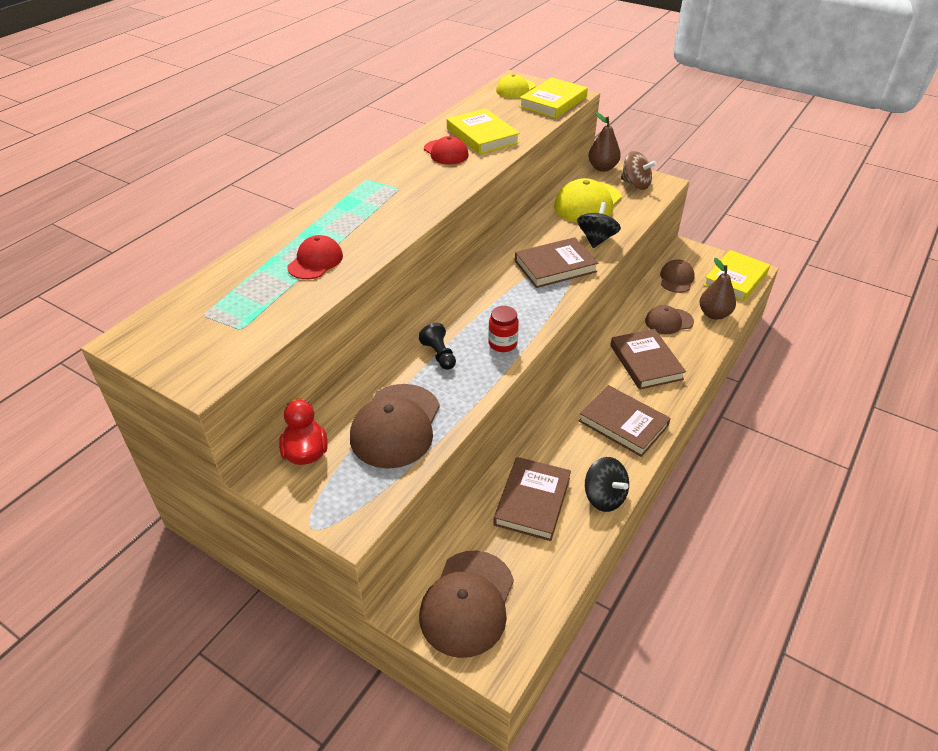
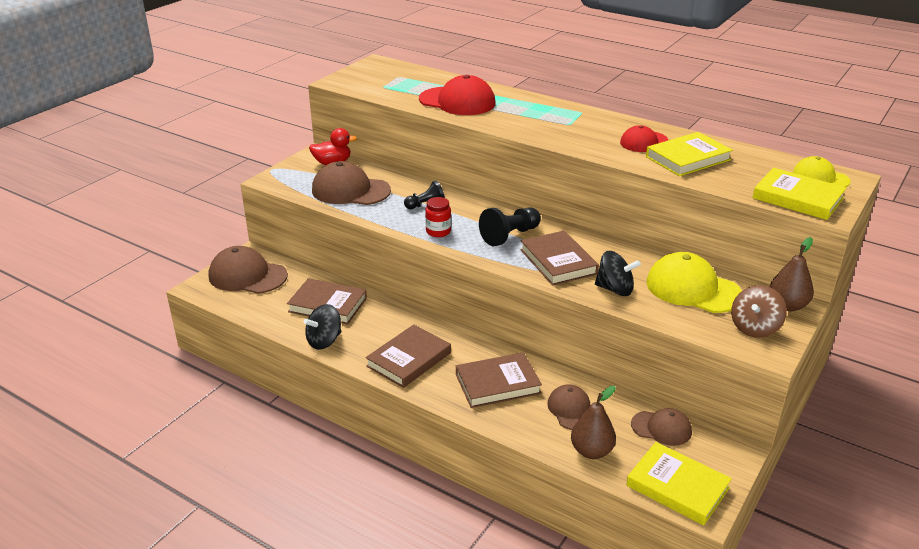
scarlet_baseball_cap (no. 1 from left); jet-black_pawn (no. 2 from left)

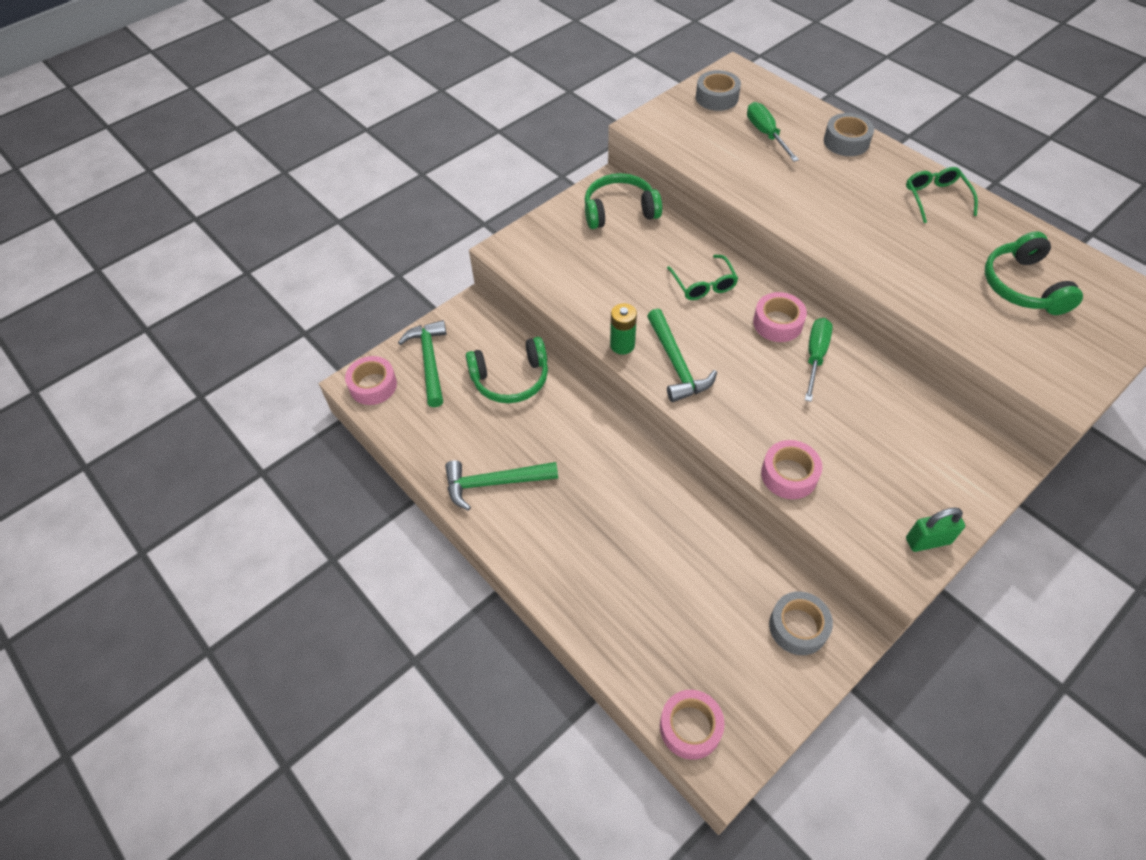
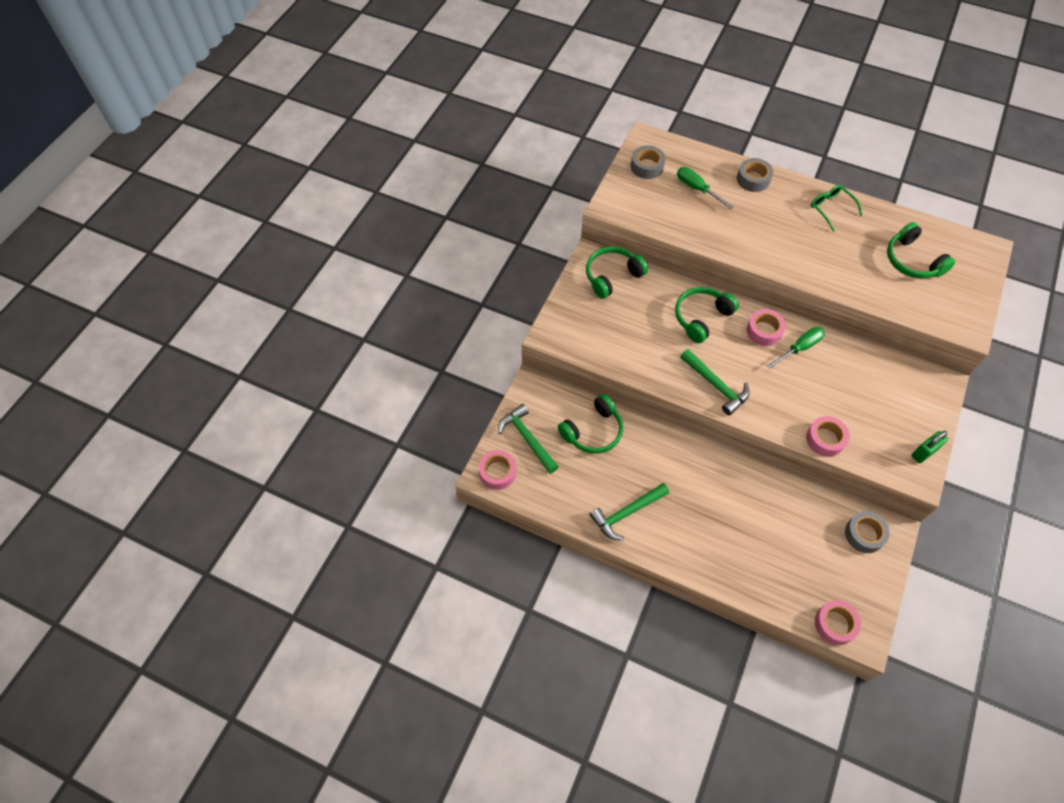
leaf-green_headphones (no. 3 from left); leaf-green_power_cell; leaf-green_flat_screwdriver (no. 2 from left)

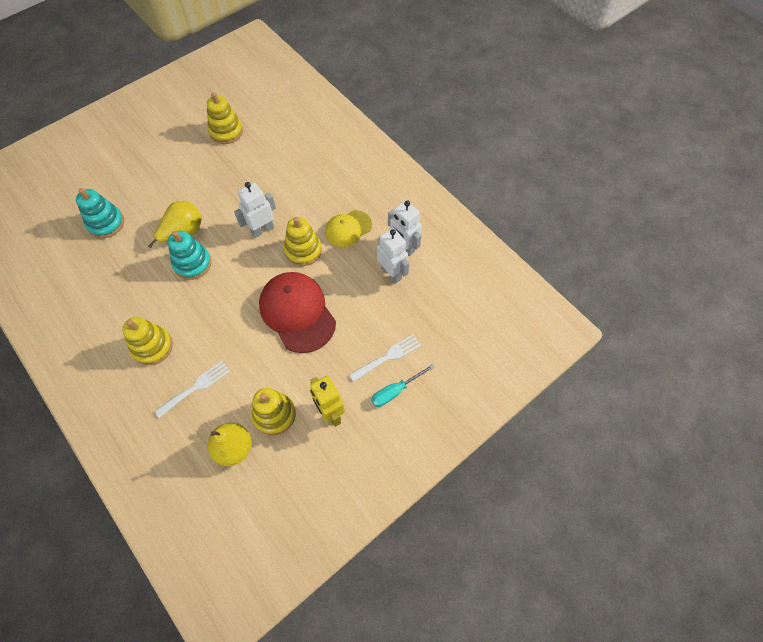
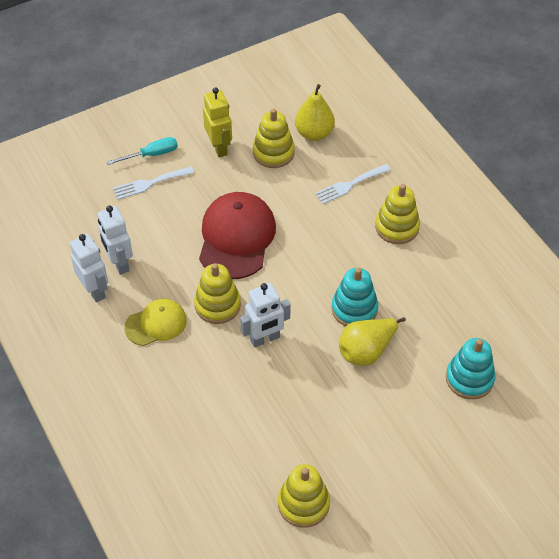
scarlet_baseball_cap

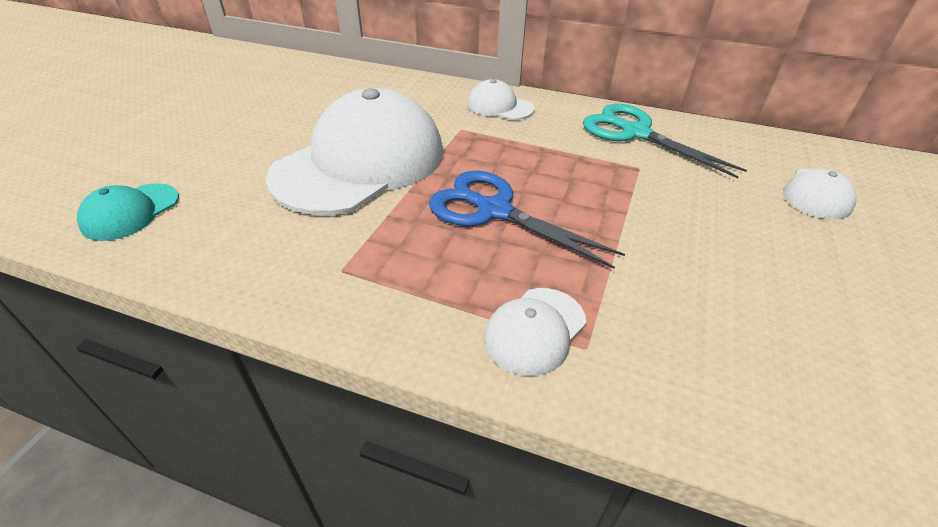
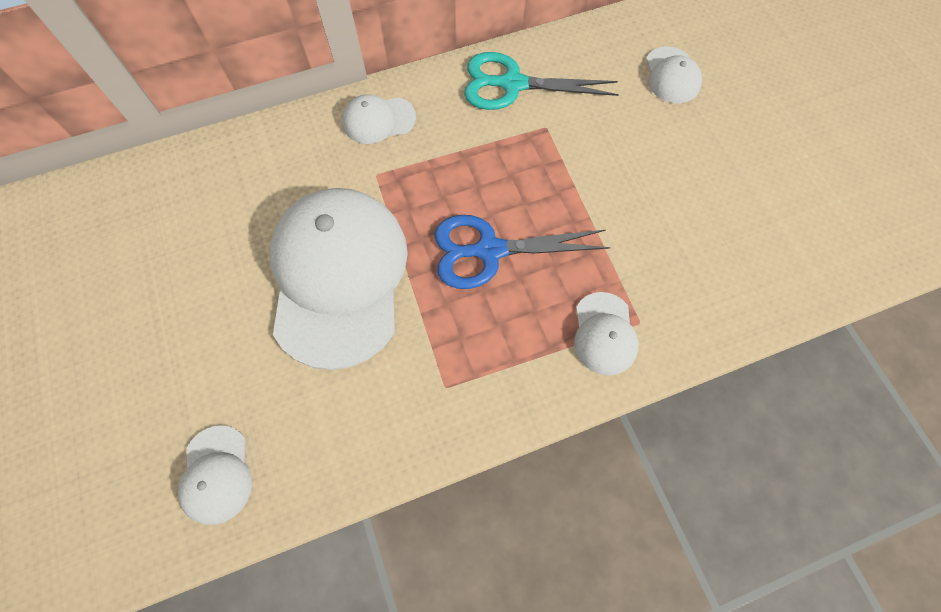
snow-white_baseball_cap (no. 1 from left)

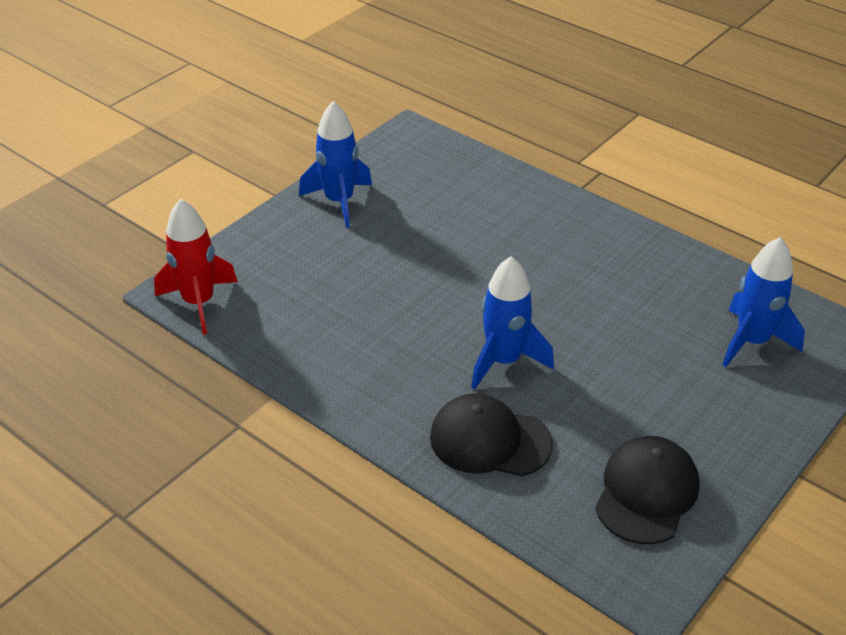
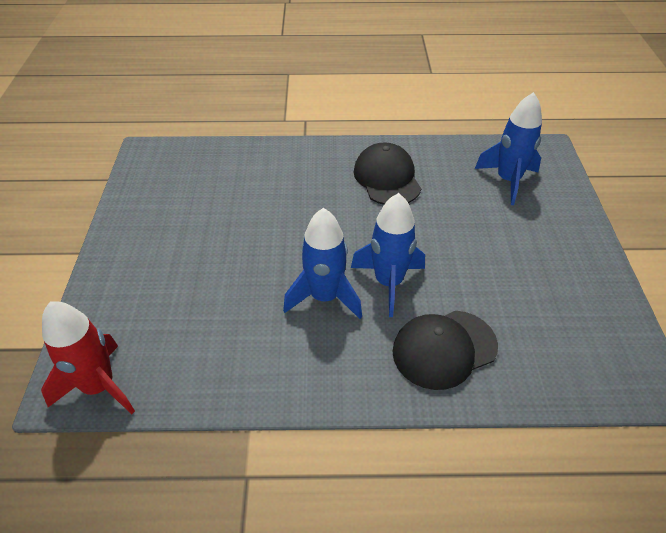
blue_rocket (no. 1 from left); jet-black_baseball_cap (no. 1 from left)

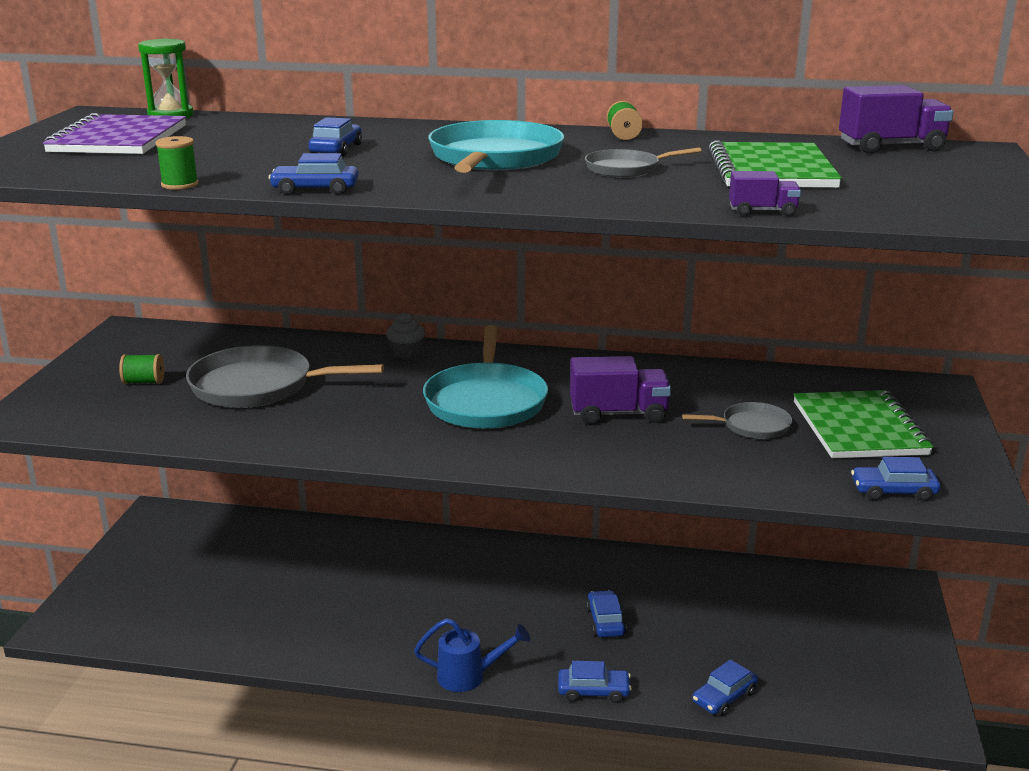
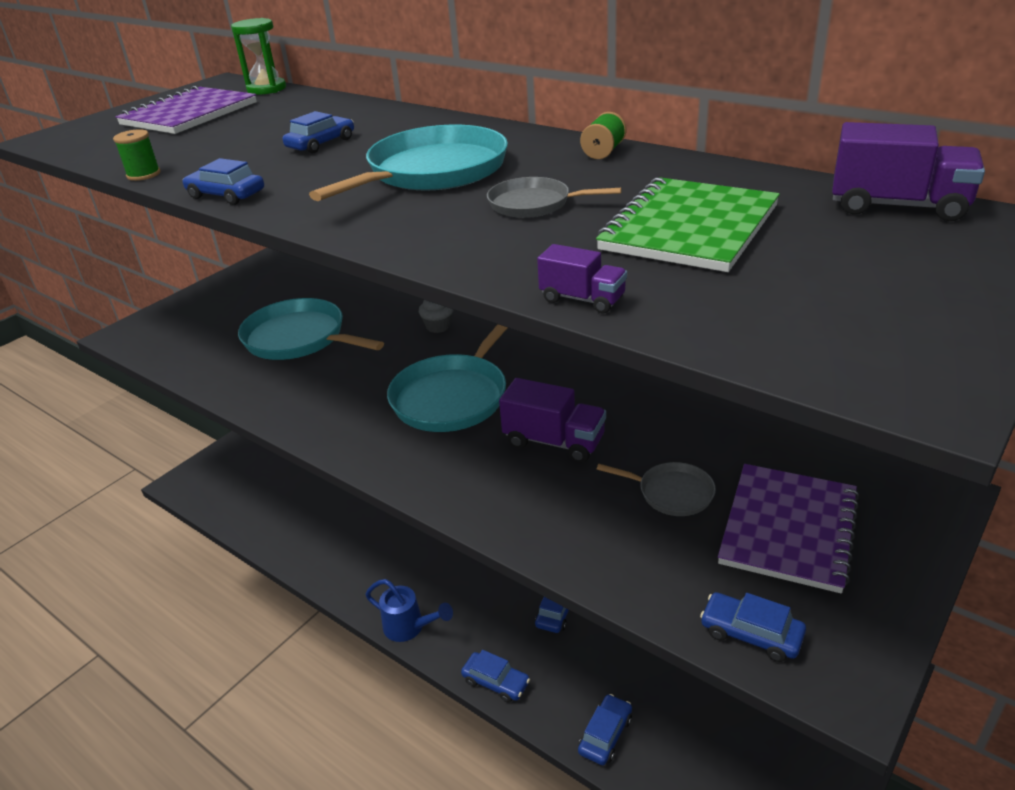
teal_frying_pan (no. 1 from left); leaf-green_spool (no. 1 from left in the first image); royal_purple_exercise_book (no. 2 from left); blue_toy_car (no. 5 from left)

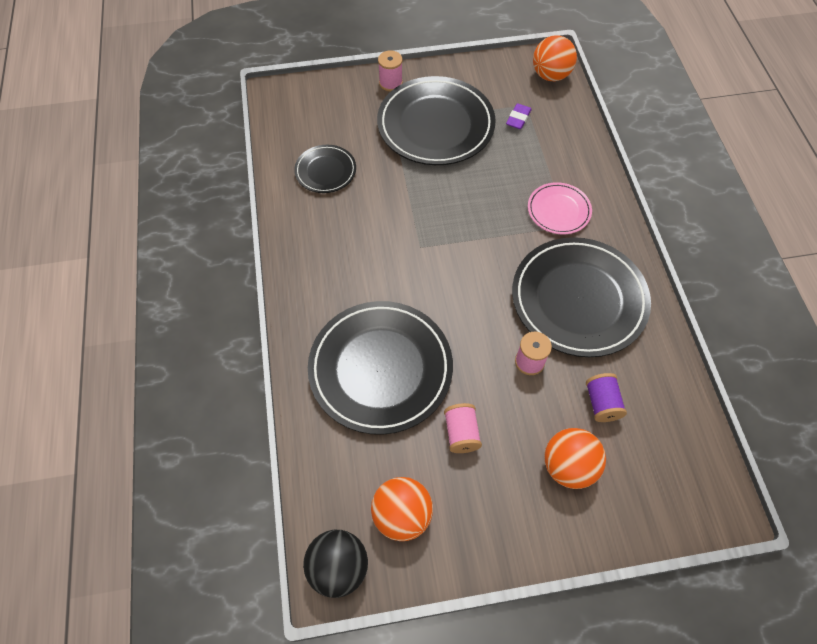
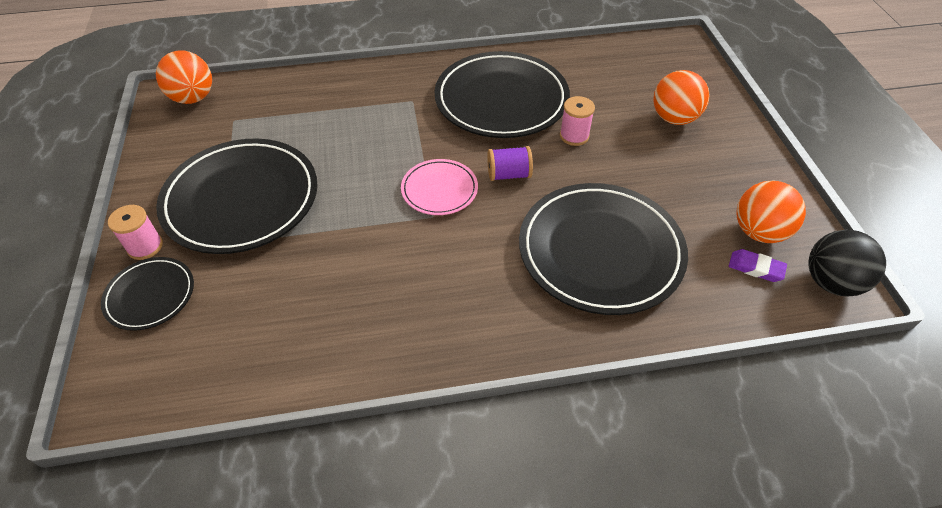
royal_purple_eraser; jet-black_dinner_plate (no. 1 from left); rosy_dinner_plate; royal_purple_spool; rosy_spool (no. 2 from left in the first image)

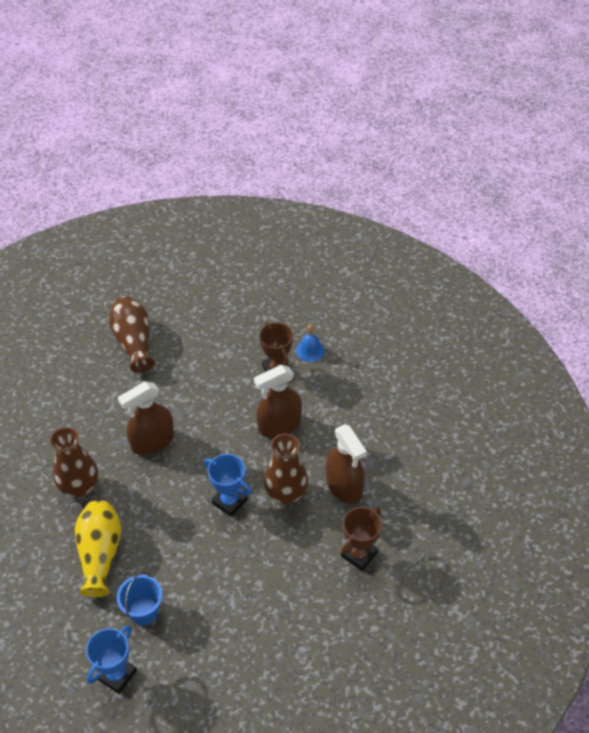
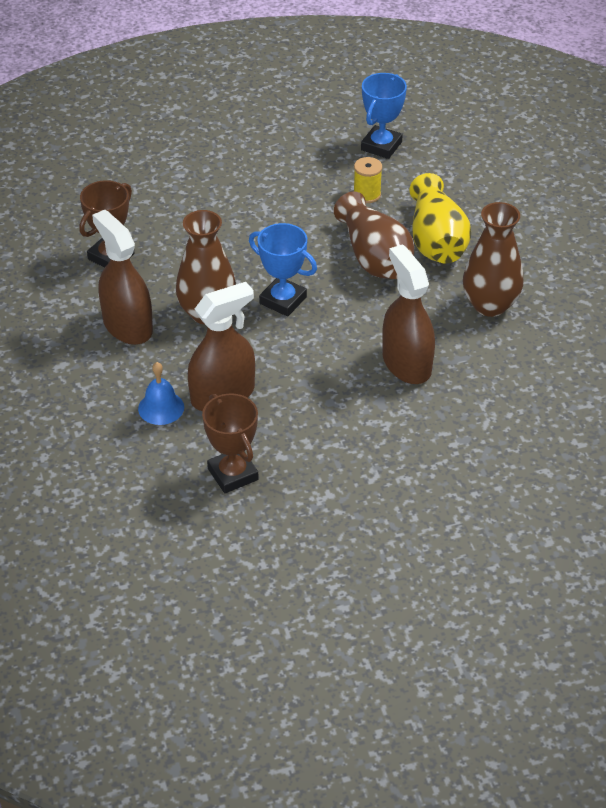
dark_brown_flower_vase (no. 2 from left); blue_bell; dark_brown_spray_bottle (no. 3 from left); golden_spool

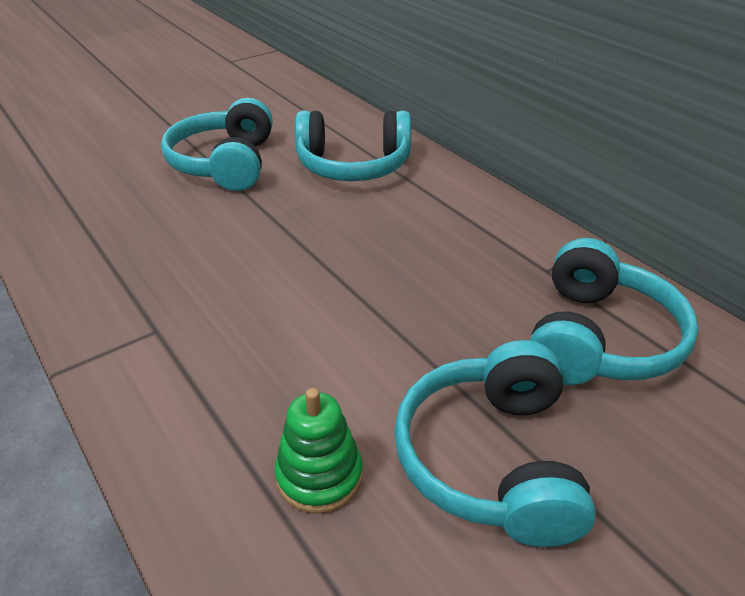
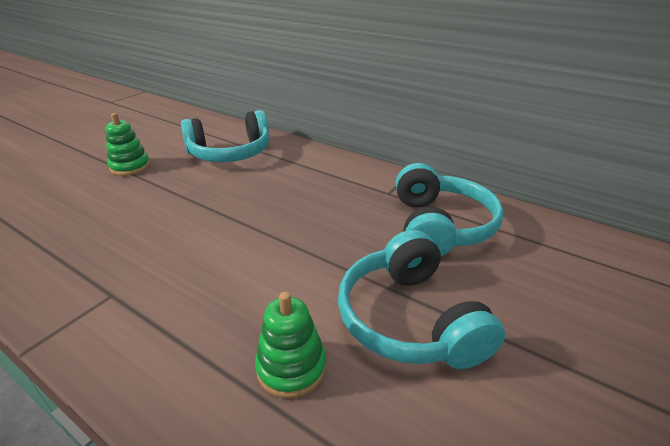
leaf-green_stacking_toy (no. 1 from left)

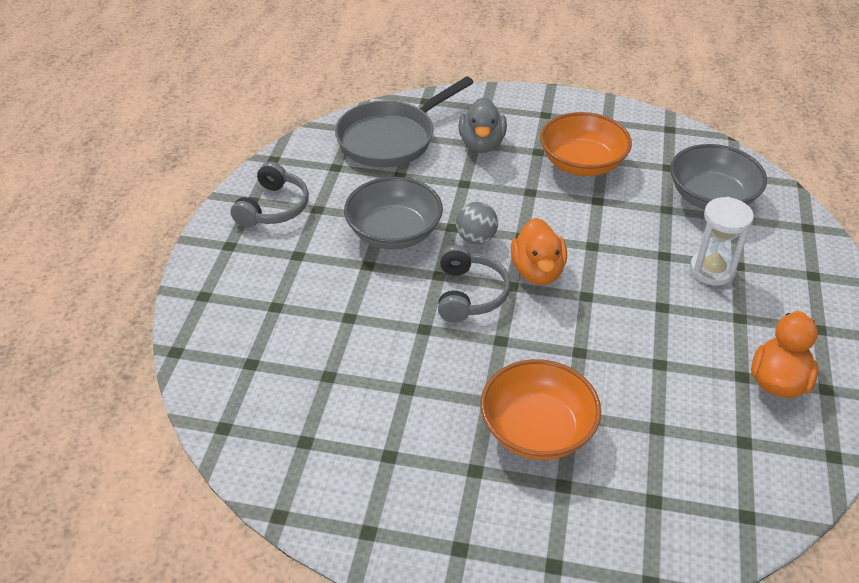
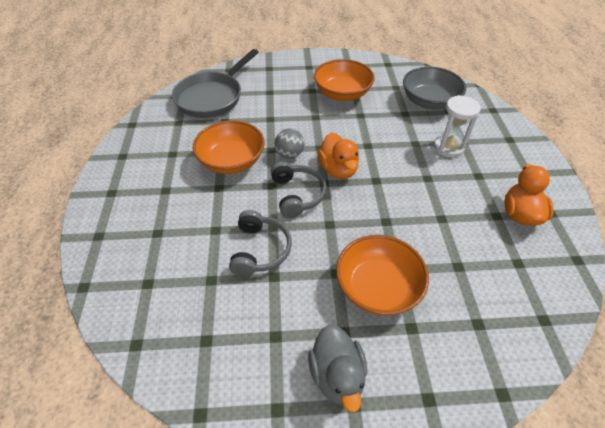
gray_rubber_duck; gray_headphones (no. 1 from left); bright_orange_serving_bowl (no. 1 from left)

